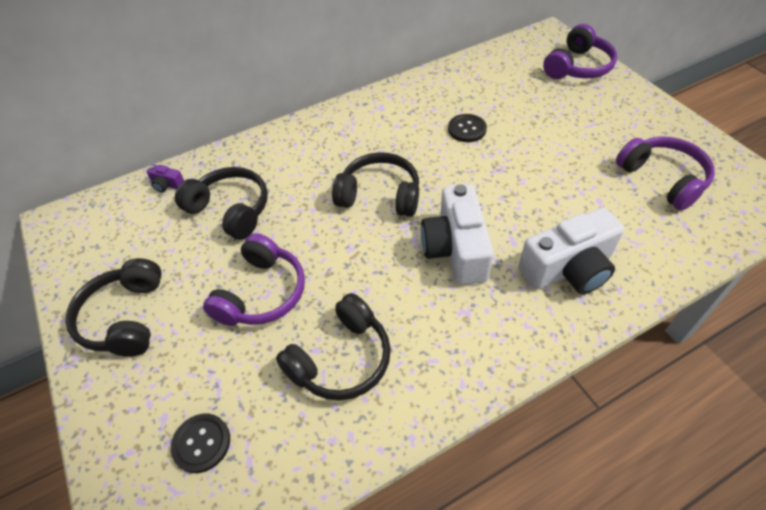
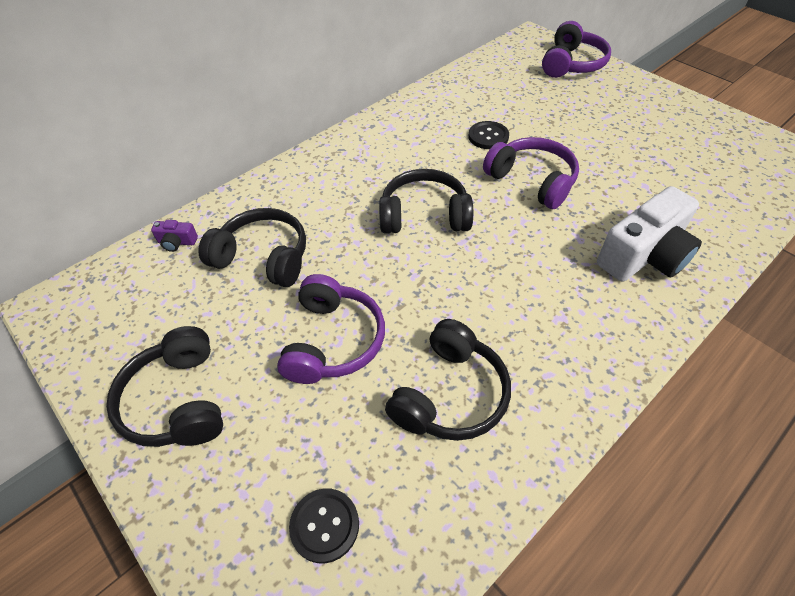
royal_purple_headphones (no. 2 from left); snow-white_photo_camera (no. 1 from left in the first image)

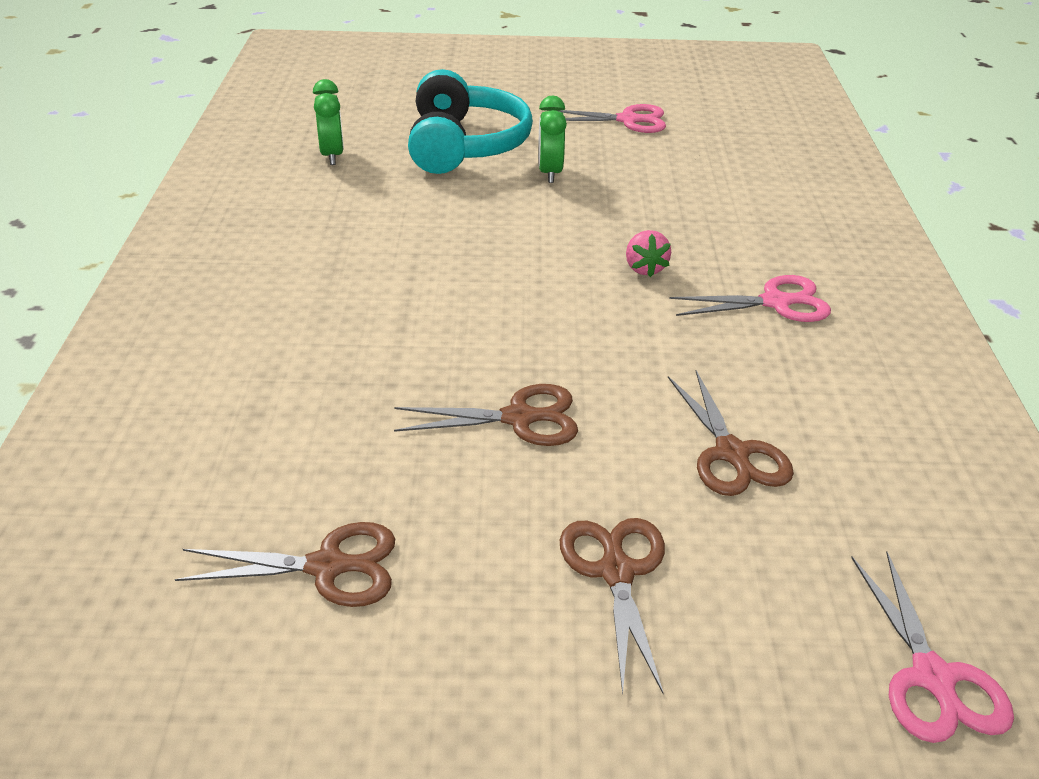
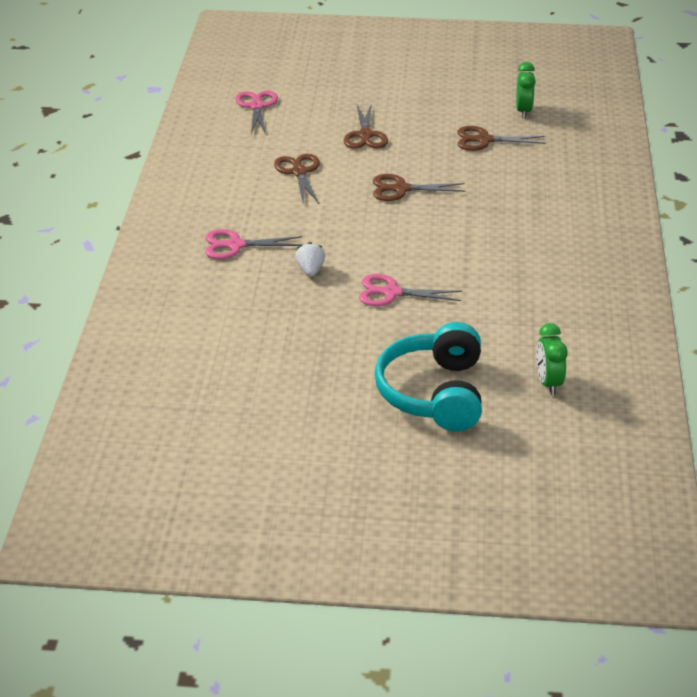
leaf-green_bedside_clock (no. 1 from left); rosy_shears (no. 3 from left); snow-white_toy_strawberry

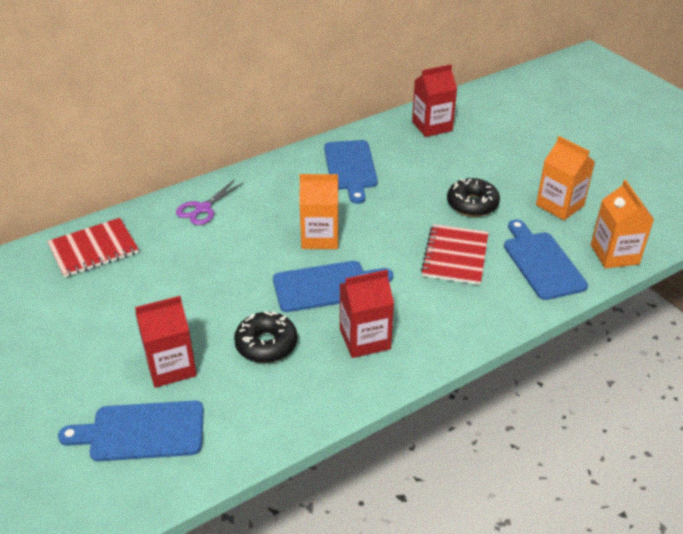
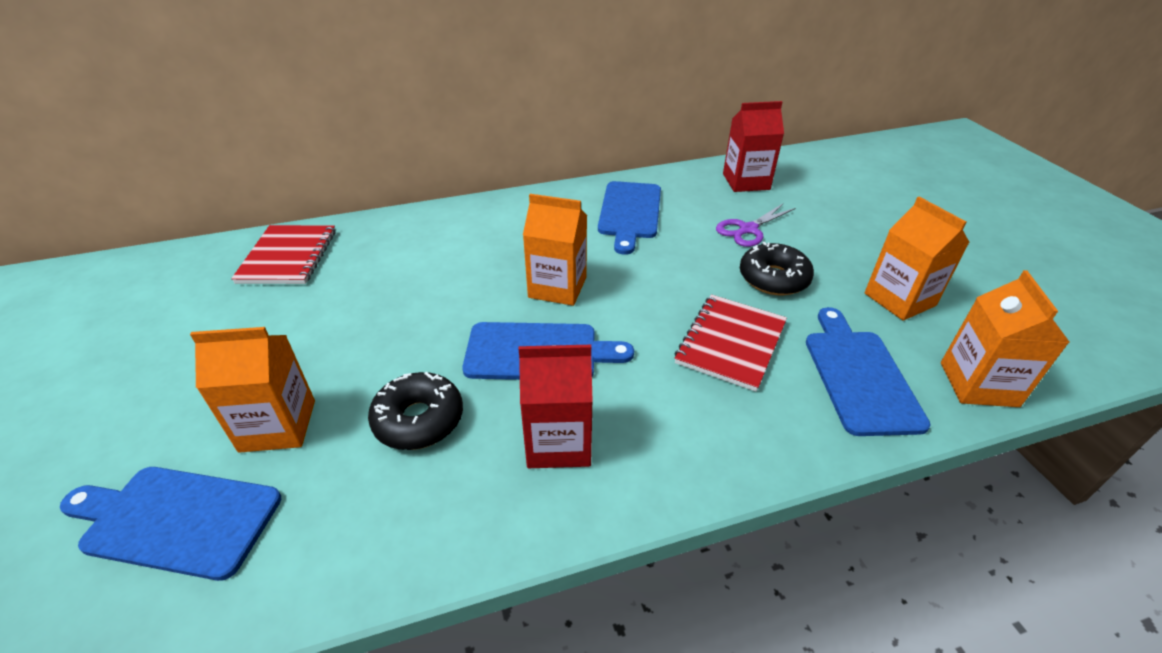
royal_purple_shears; scarlet_exercise_book (no. 1 from left); bright_orange_juice_carton (no. 1 from left)

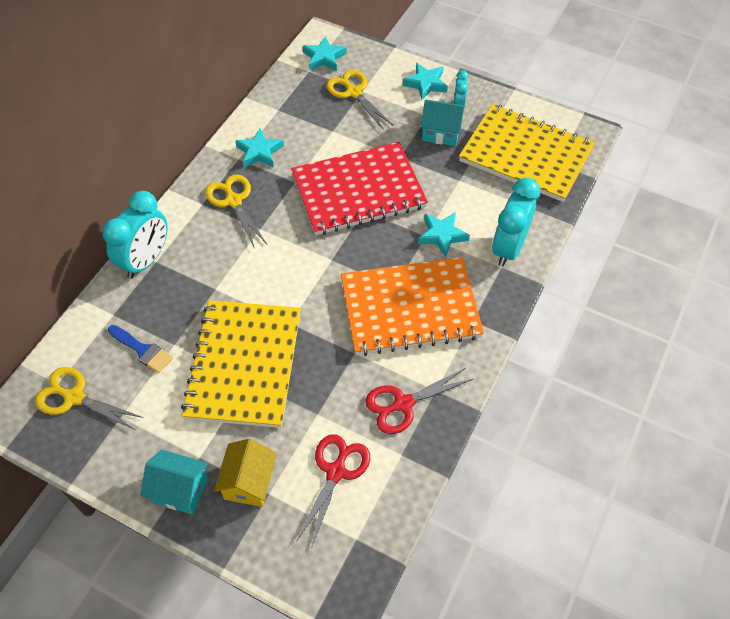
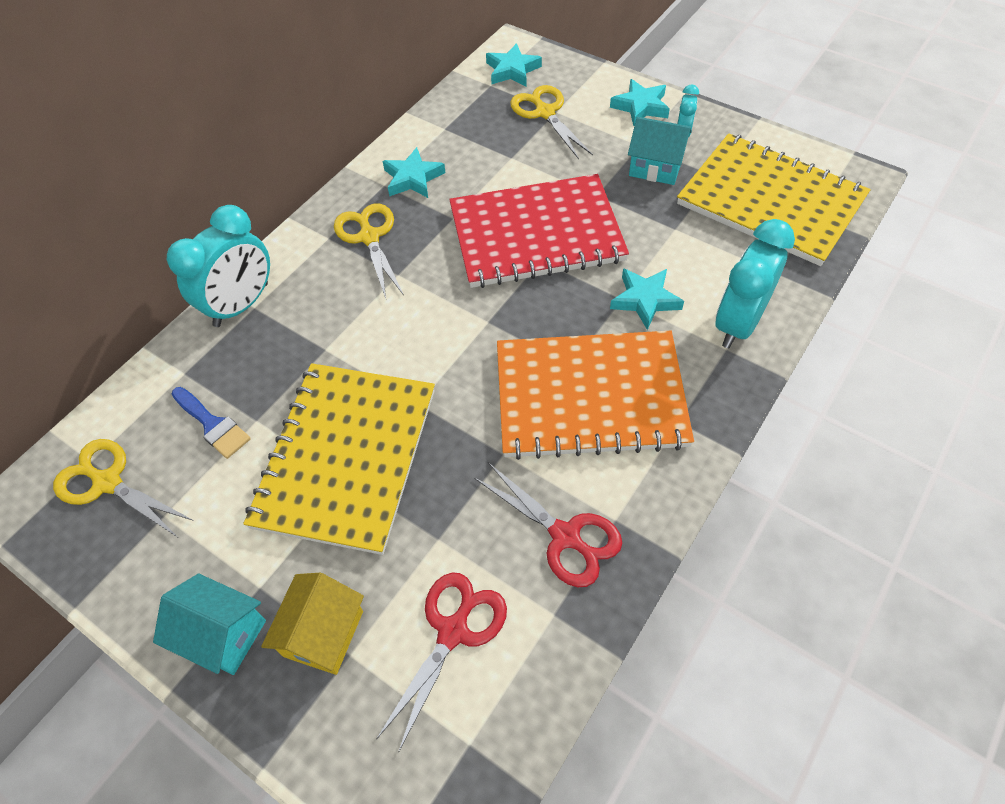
scarlet_shears (no. 2 from left)

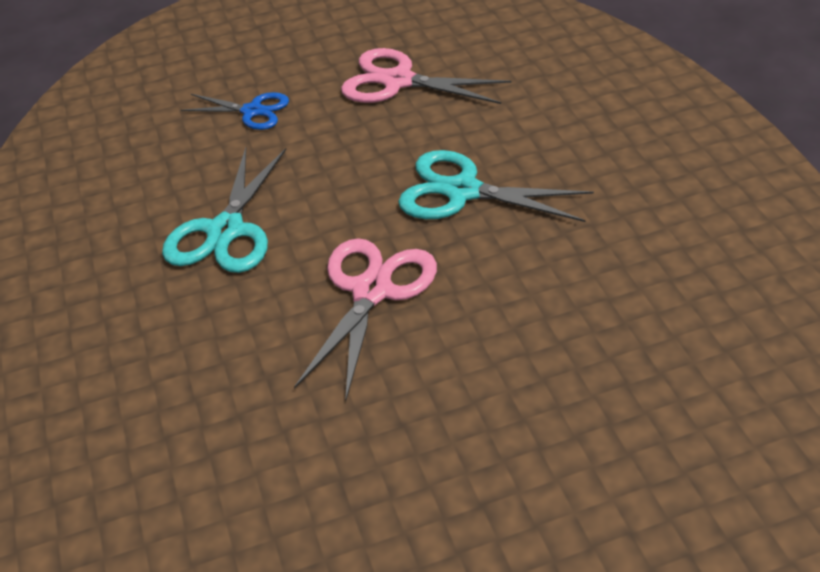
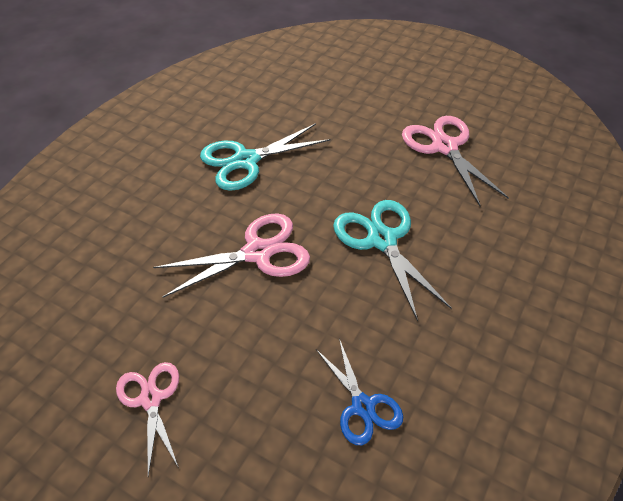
blue_shears; rosy_shears (no. 1 from left)

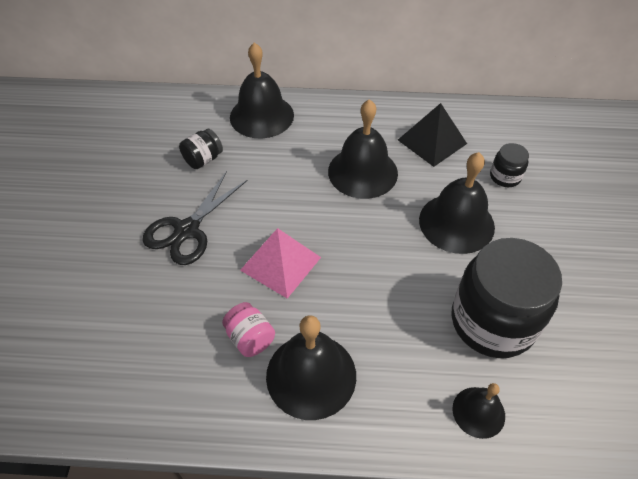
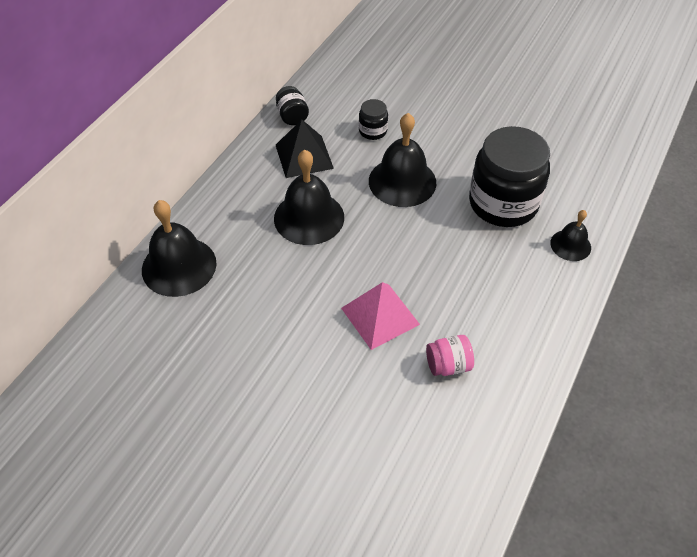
jet-black_jam_jar (no. 1 from left); jet-black_shears; jet-black_bell (no. 2 from left in the first image)

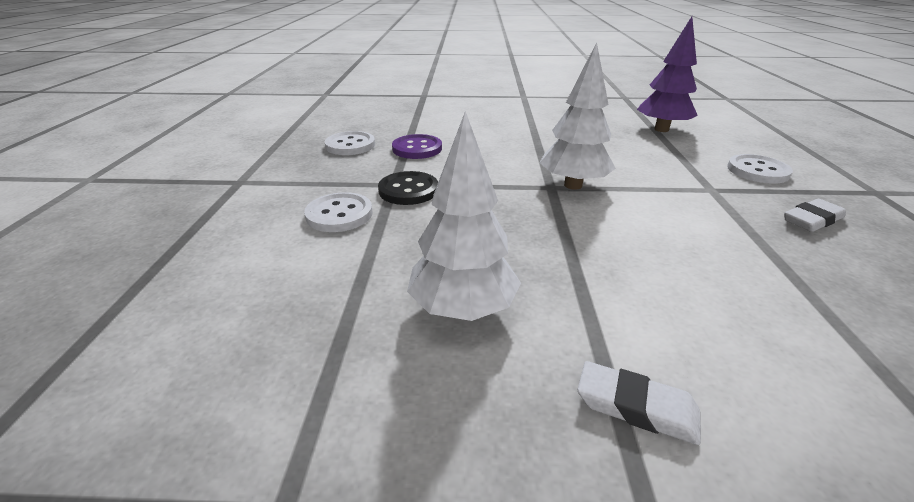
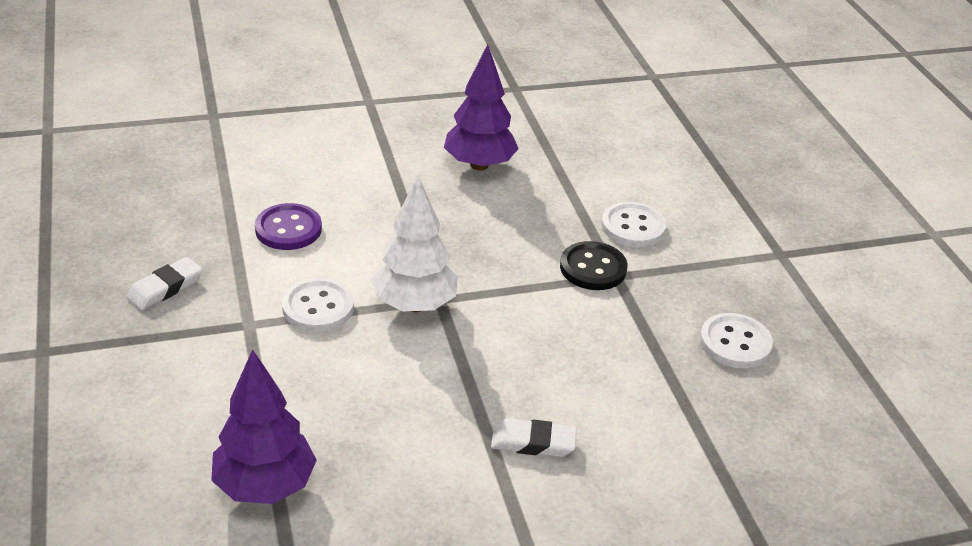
royal_purple_fir_tree (no. 2 from left); royal_purple_shirt_button; snow-white_shirt_button (no. 1 from left); snow-white_eraser (no. 2 from left)

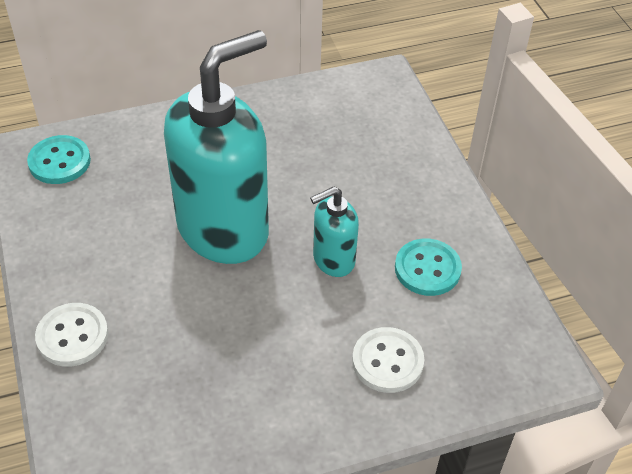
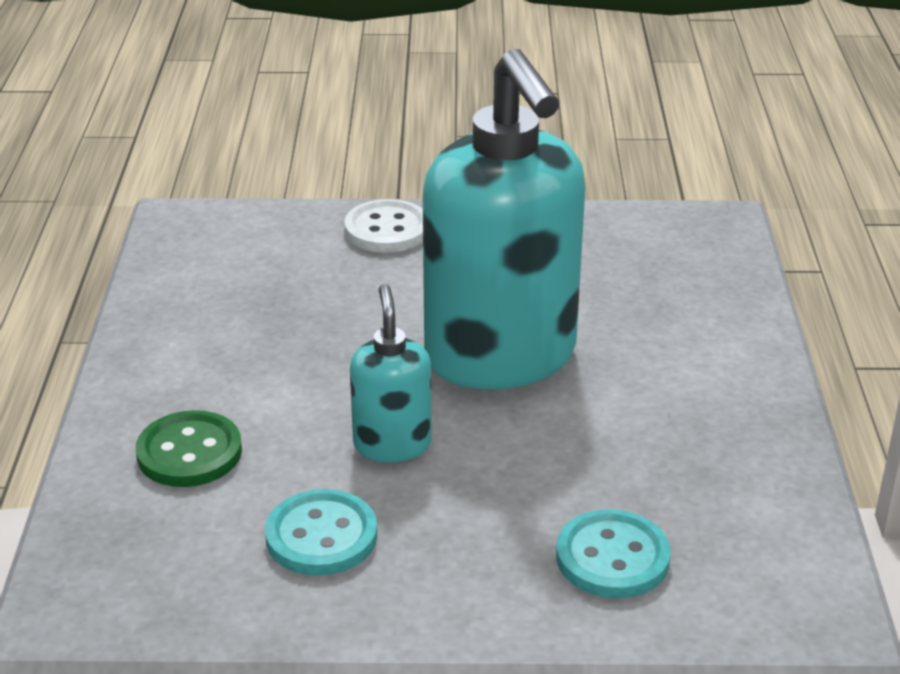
teal_shirt_button (no. 2 from left); leaf-green_shirt_button

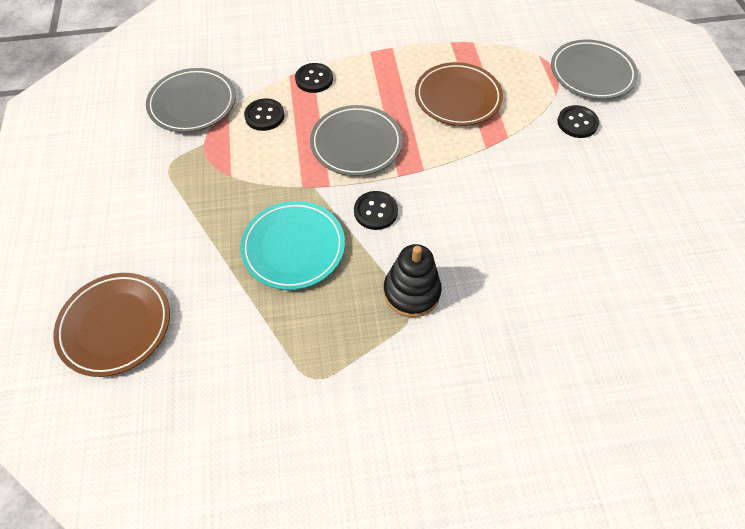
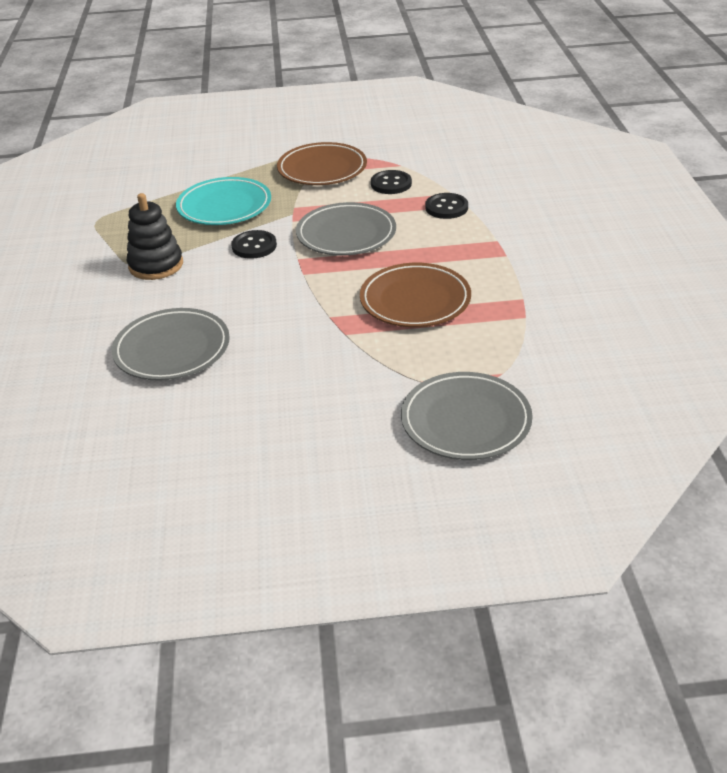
gray_dinner_plate (no. 1 from left); jet-black_shirt_button (no. 4 from left in the first image); dark_brown_dinner_plate (no. 1 from left)

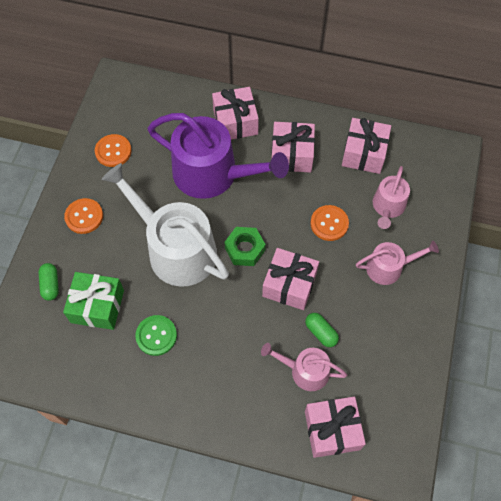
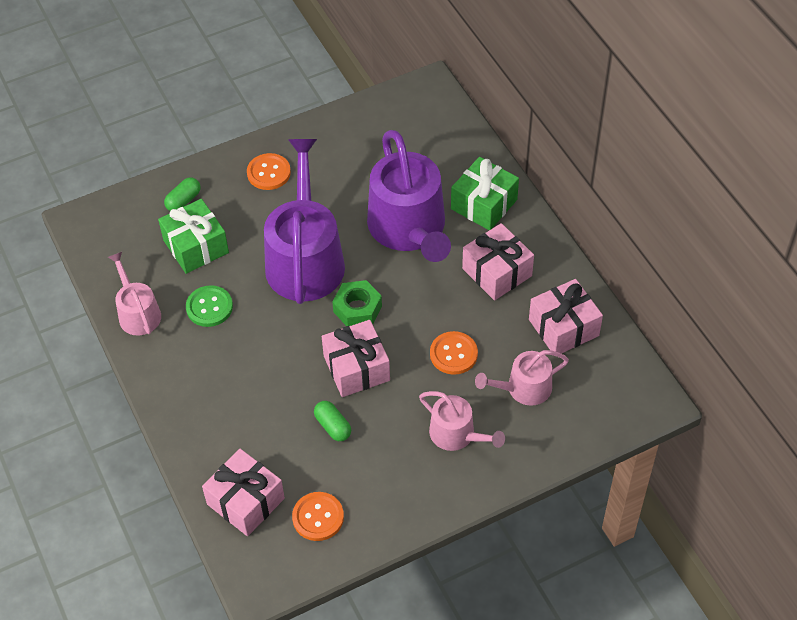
leaf-green_present (no. 2 from left); bright_orange_shirt_button (no. 2 from left); royal_purple_sprinkling_can (no. 1 from left); leaf-green_capsule (no. 2 from left); rosy_sprinkling_can (no. 1 from left)

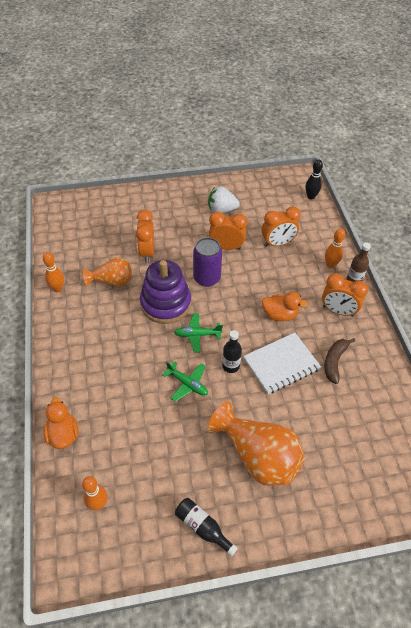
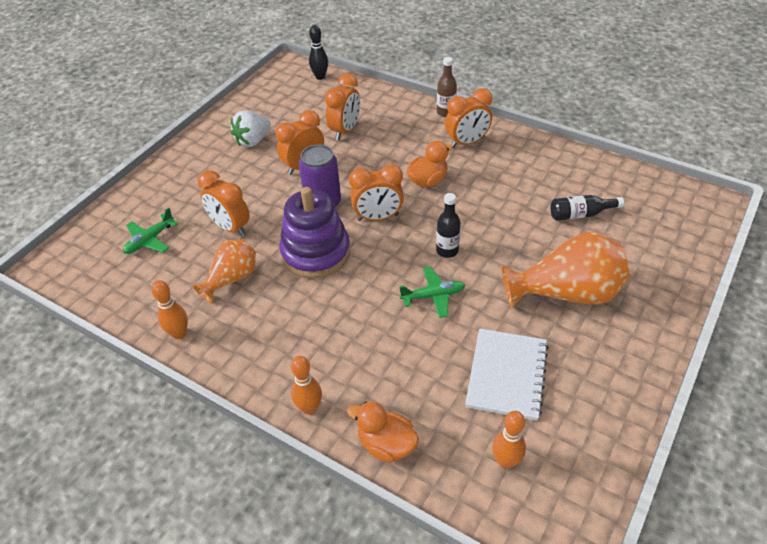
bright_orange_skittle (no. 2 from left); leaf-green_plane (no. 1 from left); snow-white_exercise_book; dark_brown_banana_fruit; jet-black_bottle (no. 2 from left); bright_orange_bedside_clock (no. 4 from left)

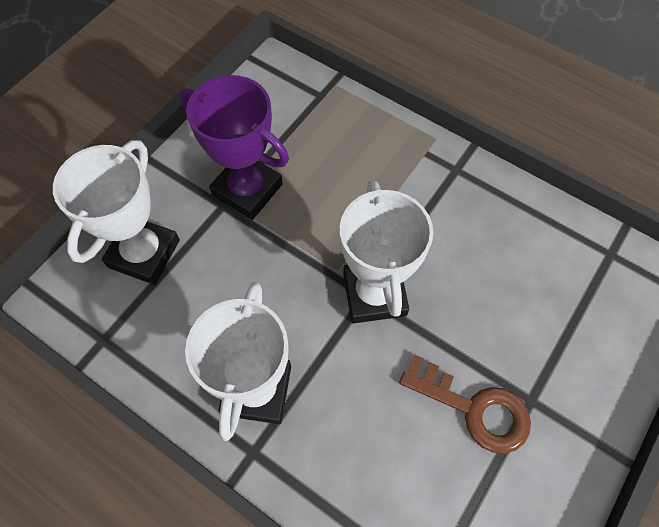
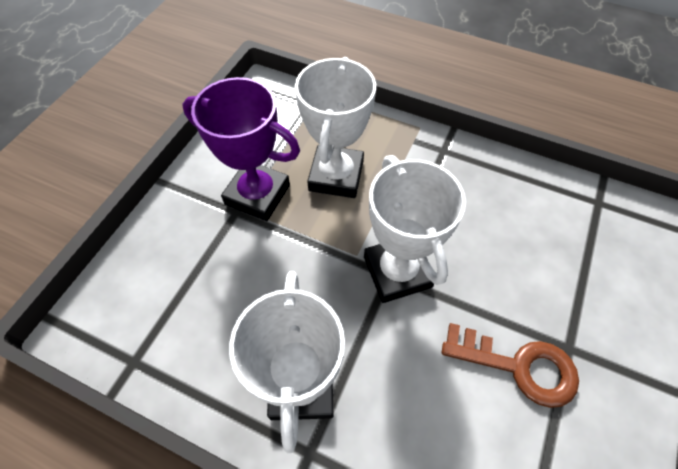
snow-white_award_cup (no. 2 from left)

